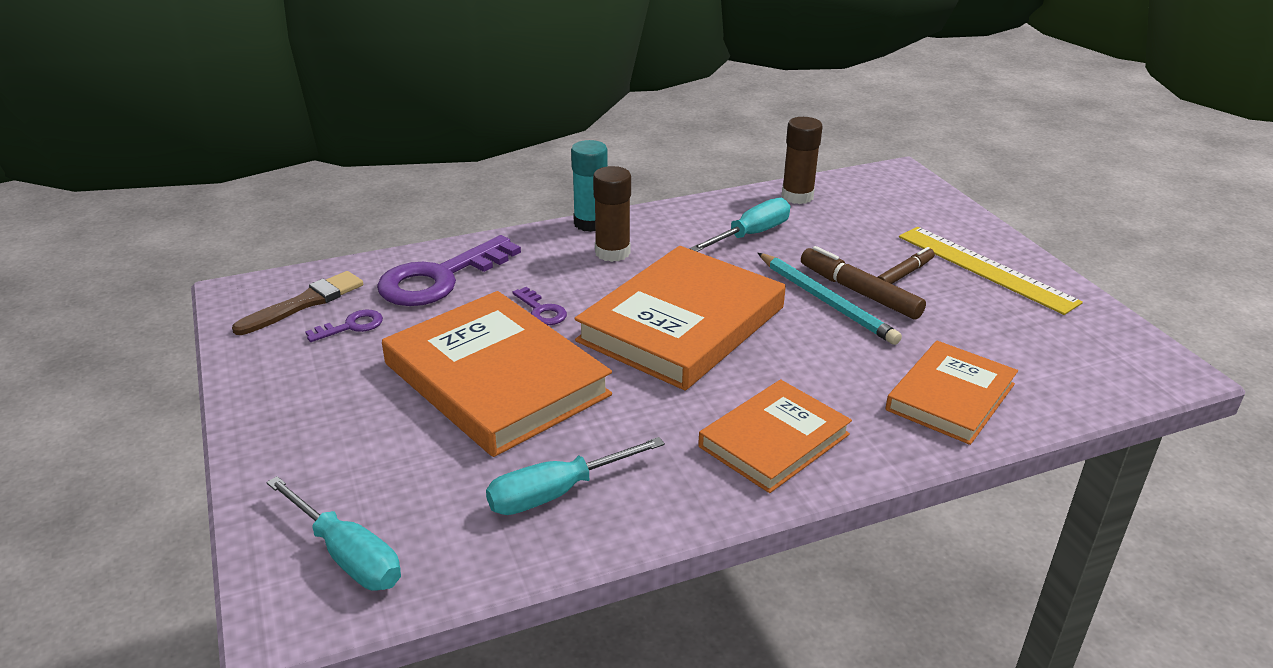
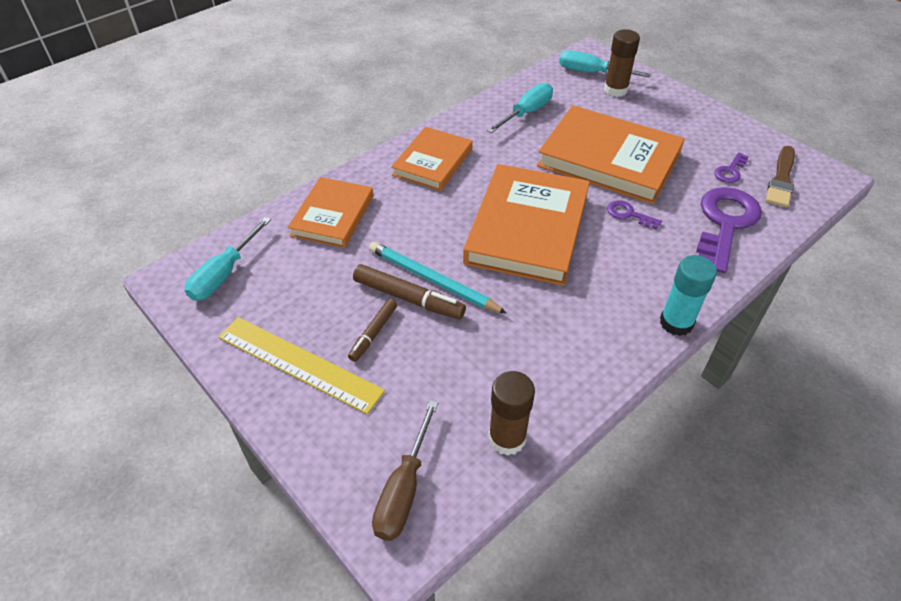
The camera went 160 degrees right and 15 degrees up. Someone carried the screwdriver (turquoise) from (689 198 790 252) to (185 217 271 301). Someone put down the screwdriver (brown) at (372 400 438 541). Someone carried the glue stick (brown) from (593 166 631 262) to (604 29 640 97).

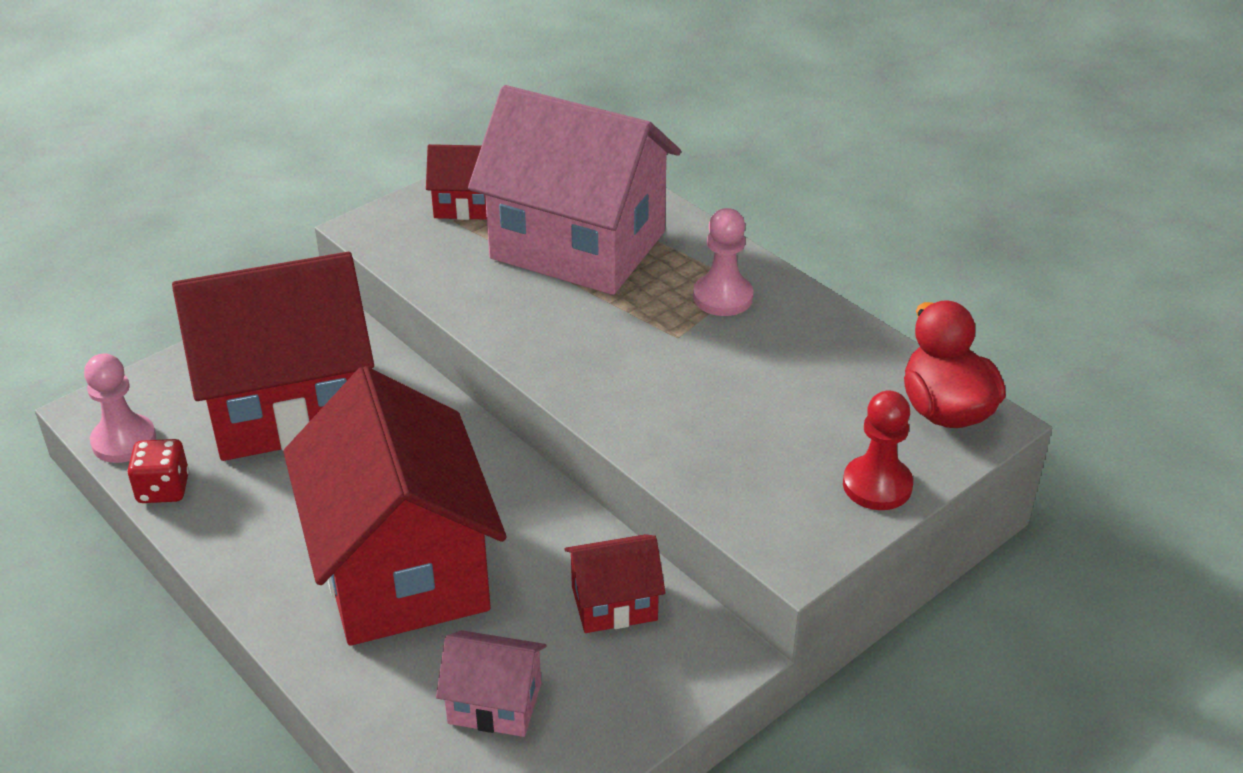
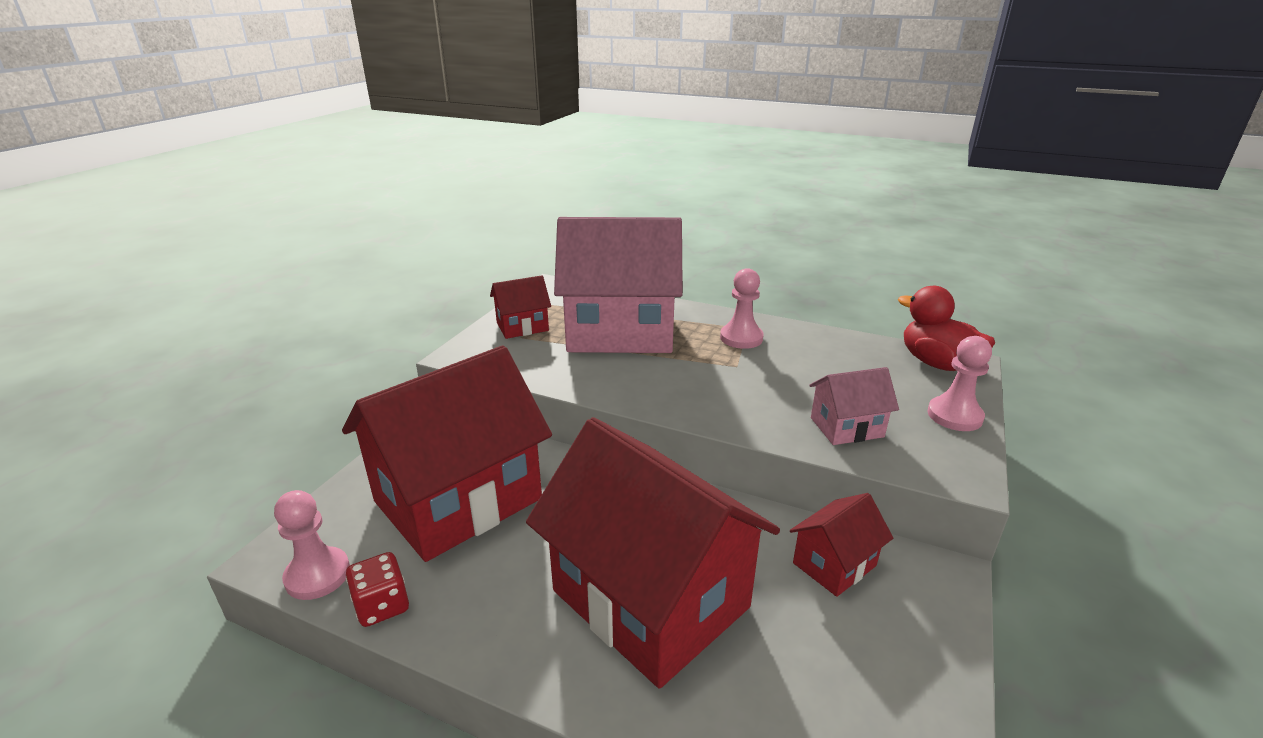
The camera went 25 degrees left and 10 degrees down. Someone carried the house (pink) from (436 630 547 737) to (809 367 899 445). Someone repainted the pawn (red) at (843 390 913 510), which became the pawn (pink) at (928 336 992 431).

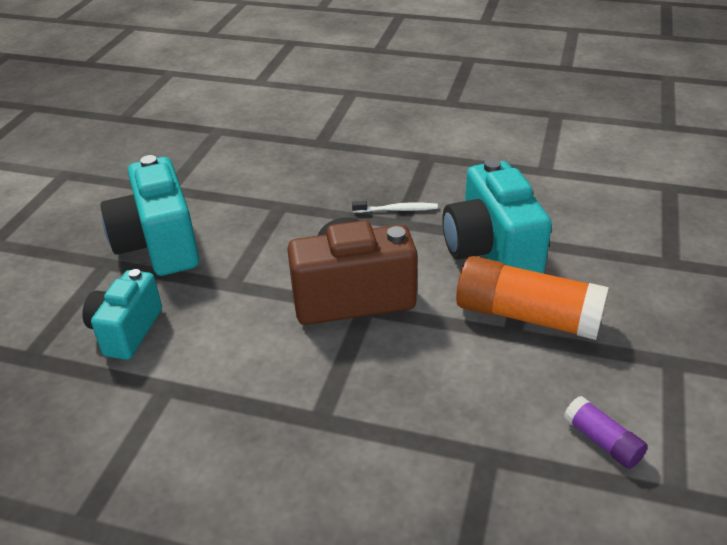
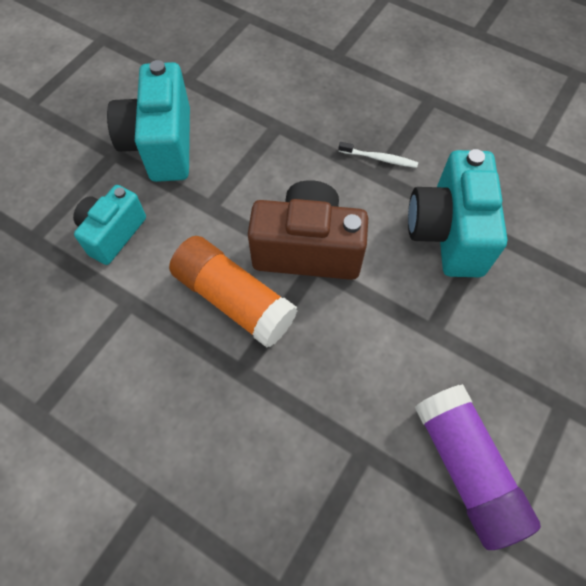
The camera went 15 degrees right and 25 degrees up. Someone carried the glue stick (orange) from (456 256 609 340) to (169 236 297 347). Someone scaled the glue stick (purple) at (564 396 648 469) by 2.05.

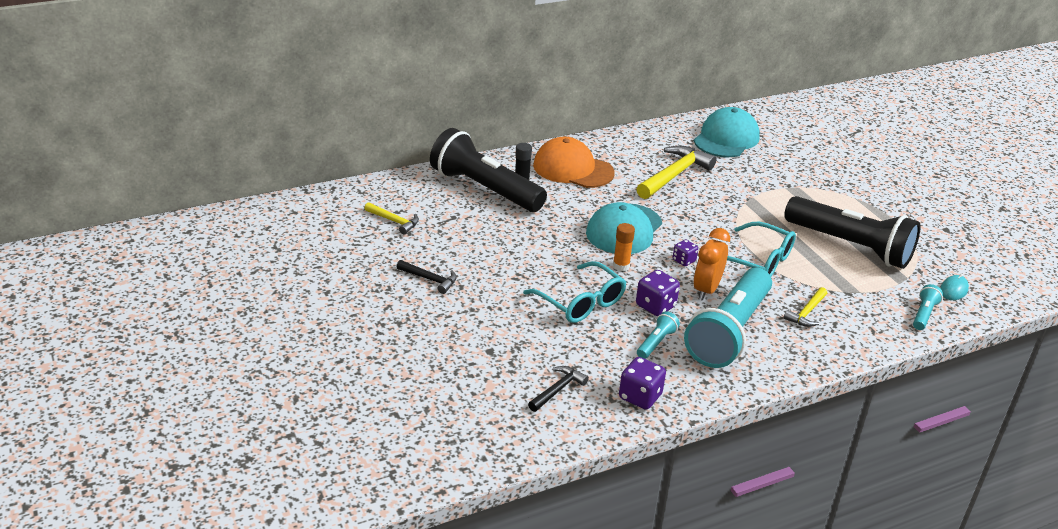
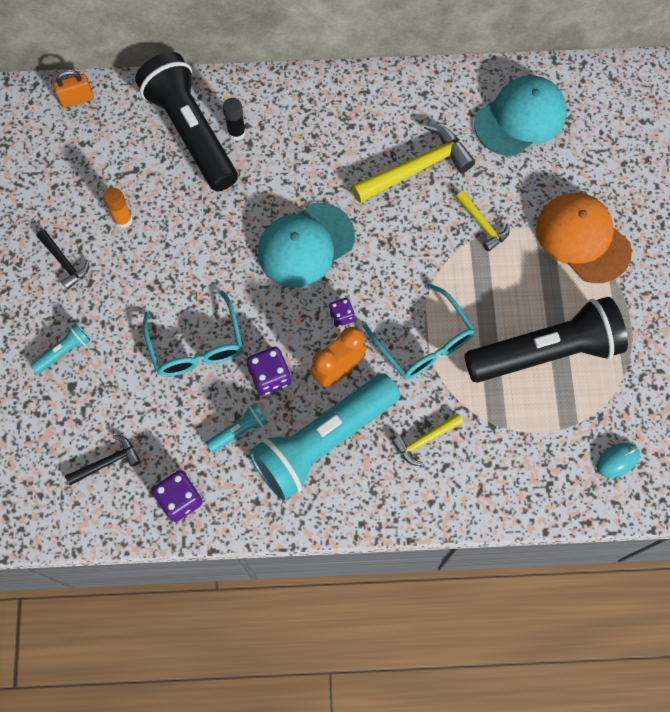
The camera went 25 degrees right and 35 degrees up. Someone carried the flashlight (turquoise) from (913 284 943 330) to (30 323 90 374). Someone put down the padlock (orange) at (53 69 94 108). Someone carried the glue stick (orange) from (613 223 635 271) to (103 188 133 228). Someone carried the hammer (yellow) from (364 202 419 234) to (456 191 510 251). Someone rotated the flashlight (black) at (784 196 921 269) by 75 degrees counterclockwise. Someone carried the cap (orange) from (533 137 615 188) to (536 193 632 283).

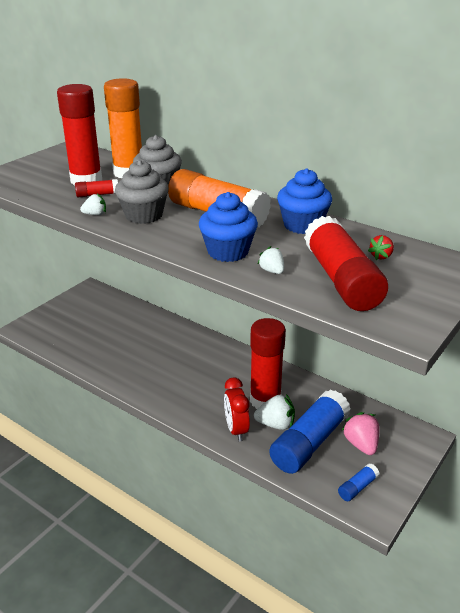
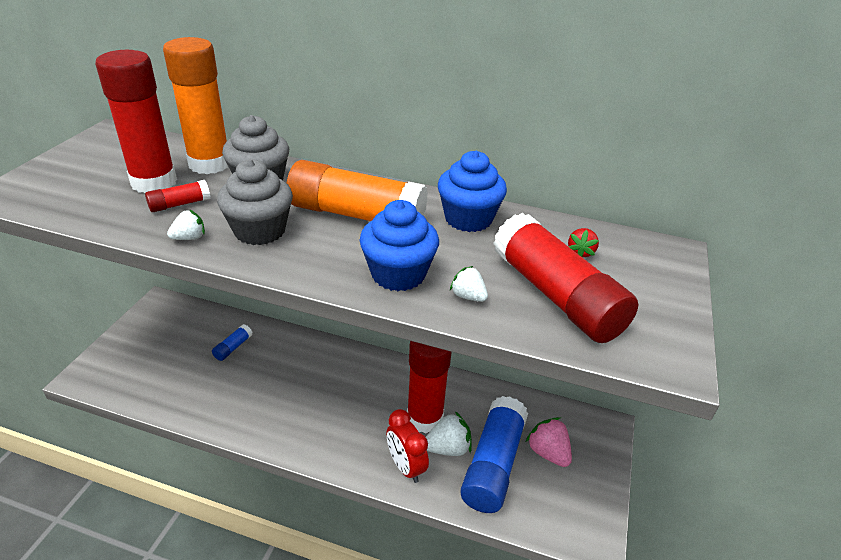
The camera went 20 degrees left and 5 degrees up. Someone carried the glue stick (blue) from (338 463 379 501) to (212 324 252 361).

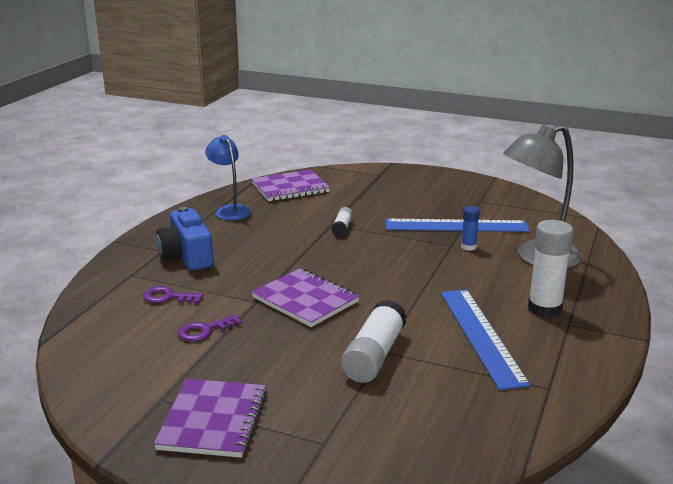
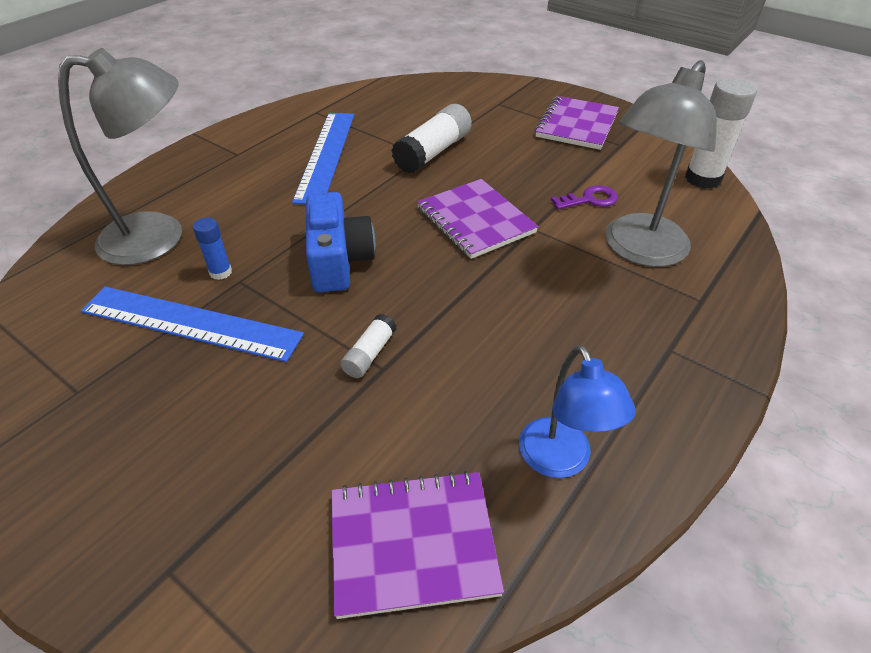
The camera went 165 degrees left and 20 degrees up. Someone carried the camera (blue) from (156 206 214 270) to (306 192 376 292). Someone swapped the key (purple) at (143 286 204 304) for the lamp (grey) at (605 60 717 267). Someone carried the glue stick (white) from (528 220 574 318) to (685 78 757 189).

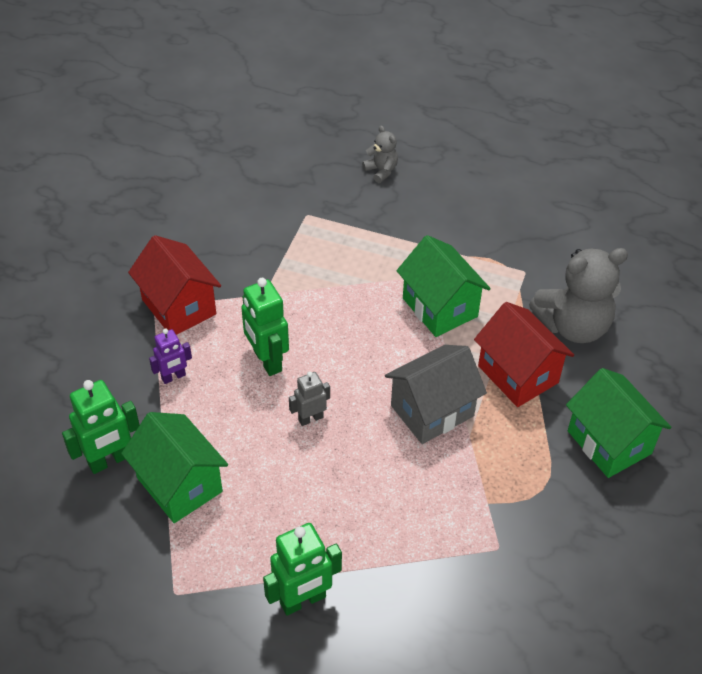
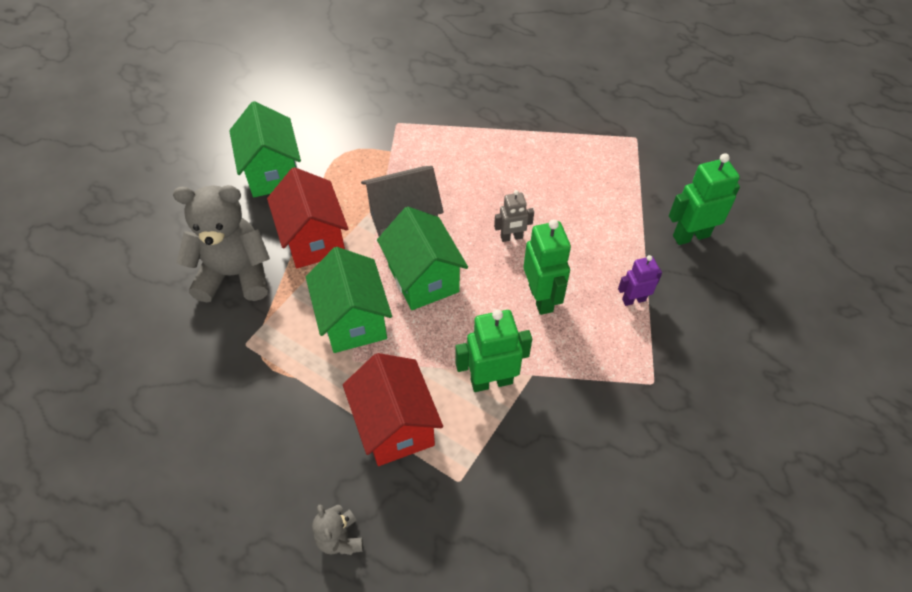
The camera went 165 degrees left and 5 degrees up. Someone carried the house (red) from (128 235 221 335) to (343 353 443 466). Someone carried the house (green) from (121 412 228 523) to (377 206 468 310). Someone carried the robot (green) from (263 523 342 615) to (455 309 532 392).

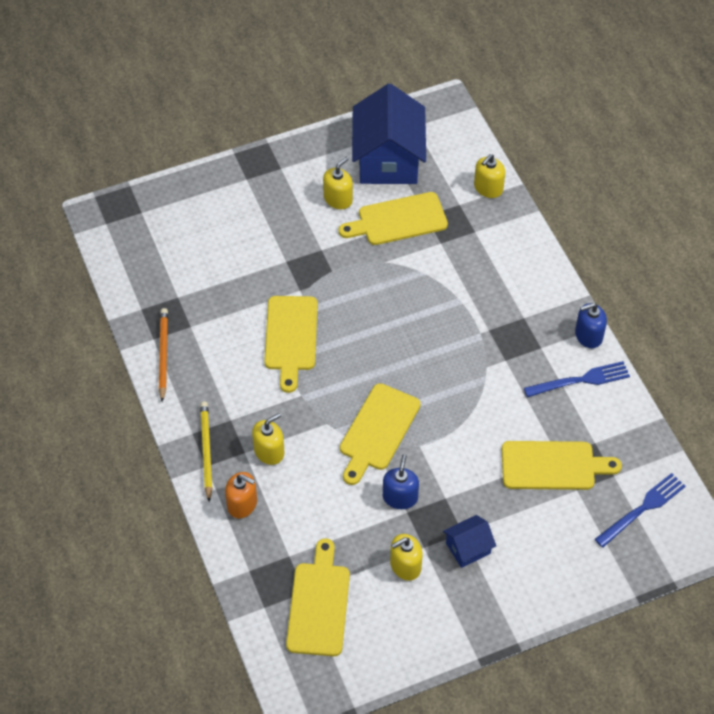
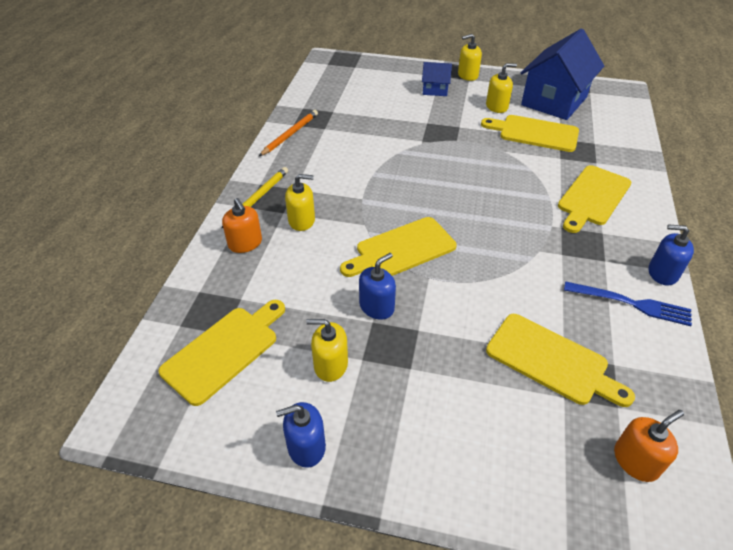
The camera went 35 degrees right and 10 degrees down. Someone put down the soap dispenser (blue) at (276 402 326 468). Someone carried the house (blue) from (443 515 496 568) to (422 62 452 96). Someone carried the soap dispenser (yellow) from (474 154 505 198) to (458 34 482 81). Someone carried the cutting board (yellow) from (264 296 318 393) to (558 165 631 233). Someone swapped the fork (blue) at (595 473 686 548) for the soap dispenser (orange) at (614 410 684 482).

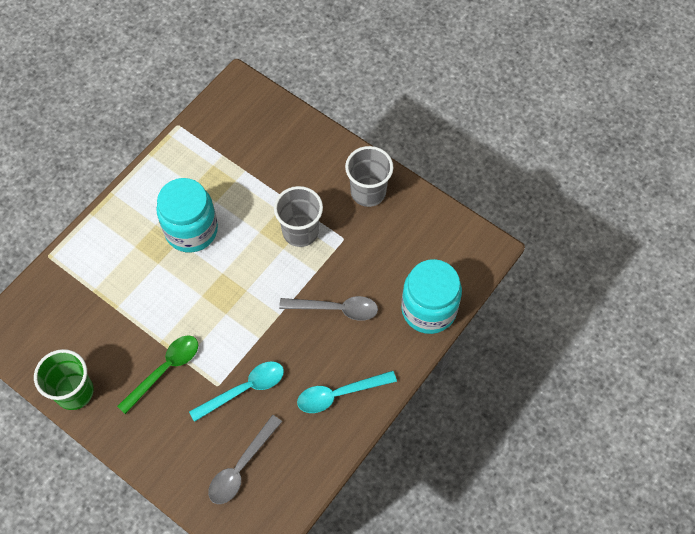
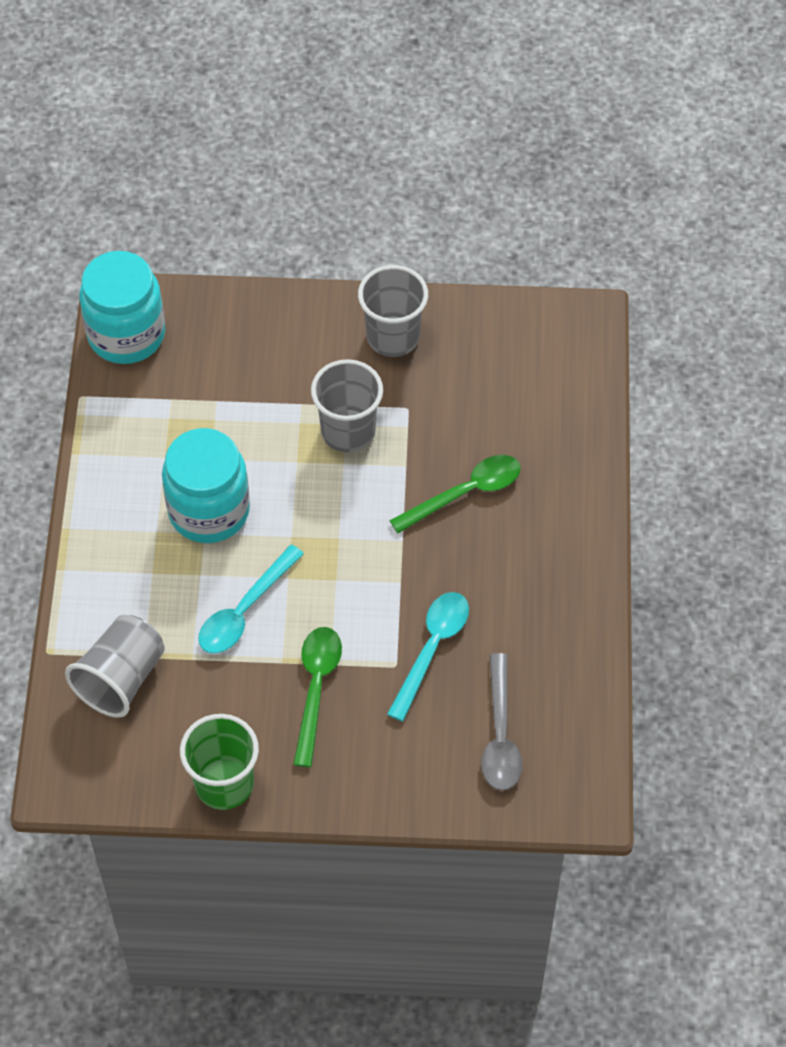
The camera went 35 degrees left and 5 degrees down. Someone put down the cup (grey) at (65 615 165 718). Someone carried the jar (turquoise) from (401 259 462 334) to (79 251 165 364). Someone carried the spoon (turquoise) from (297 371 397 413) to (198 545 304 653). Someone repainted the spoon (grey) at (279 296 378 321), which became the spoon (green) at (389 455 521 533).

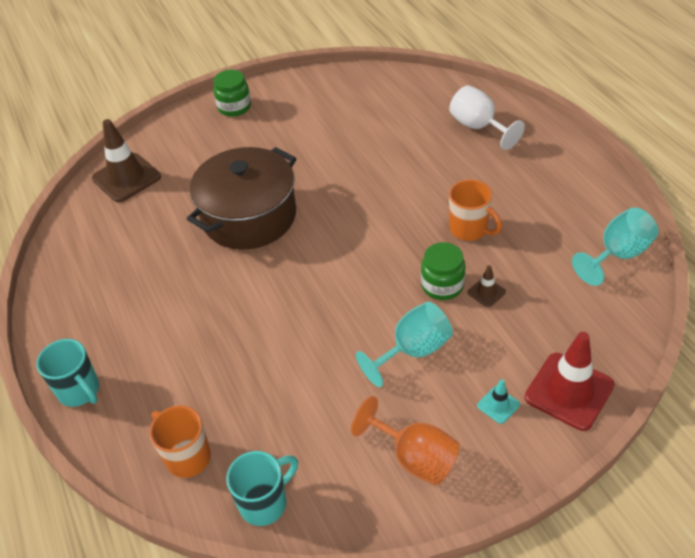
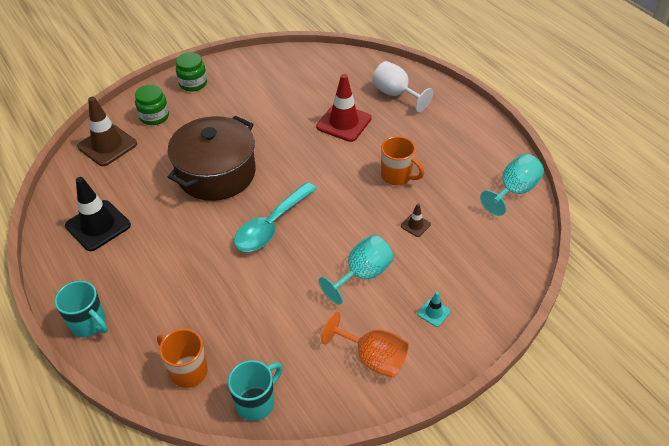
The camera went 10 degrees left and 0 degrees up. Someone put down the traffic cone (black) at (65 177 131 251). Someone carried the jar (green) from (421 242 466 300) to (135 85 169 125). Someone put down the spoon (turquoise) at (234 182 317 252). Someone carried the traffic cone (red) from (525 332 615 431) to (316 74 372 142).

